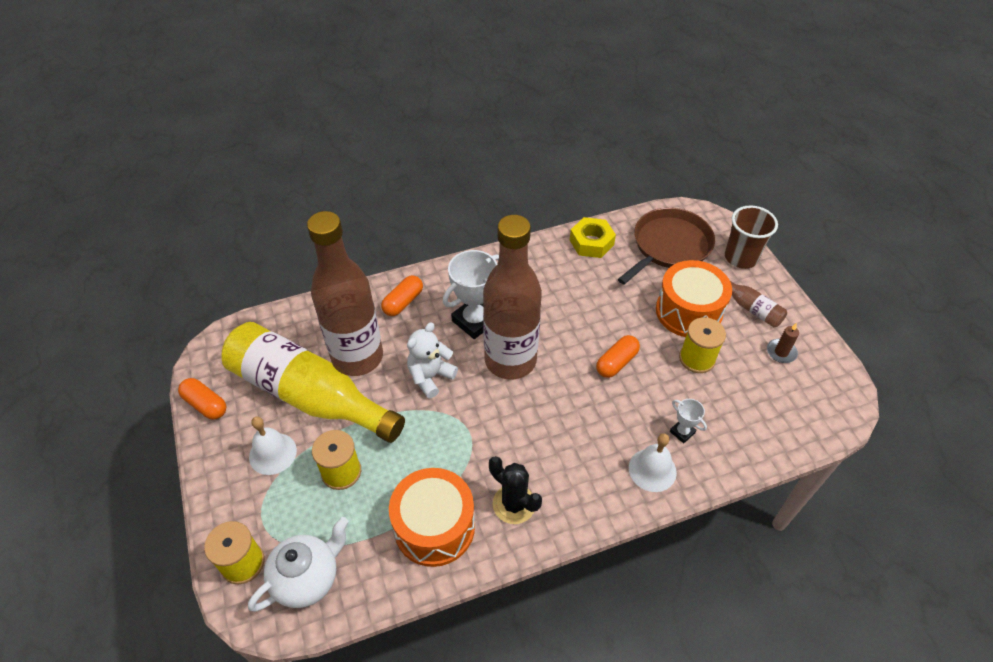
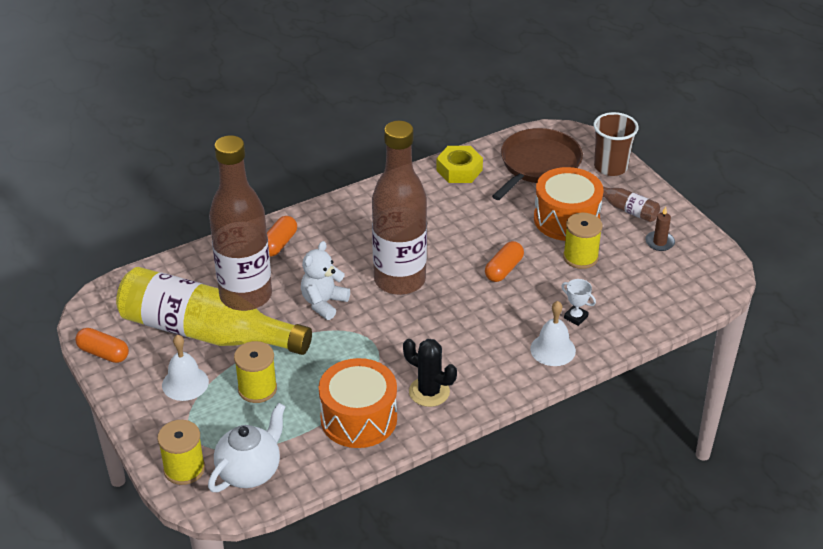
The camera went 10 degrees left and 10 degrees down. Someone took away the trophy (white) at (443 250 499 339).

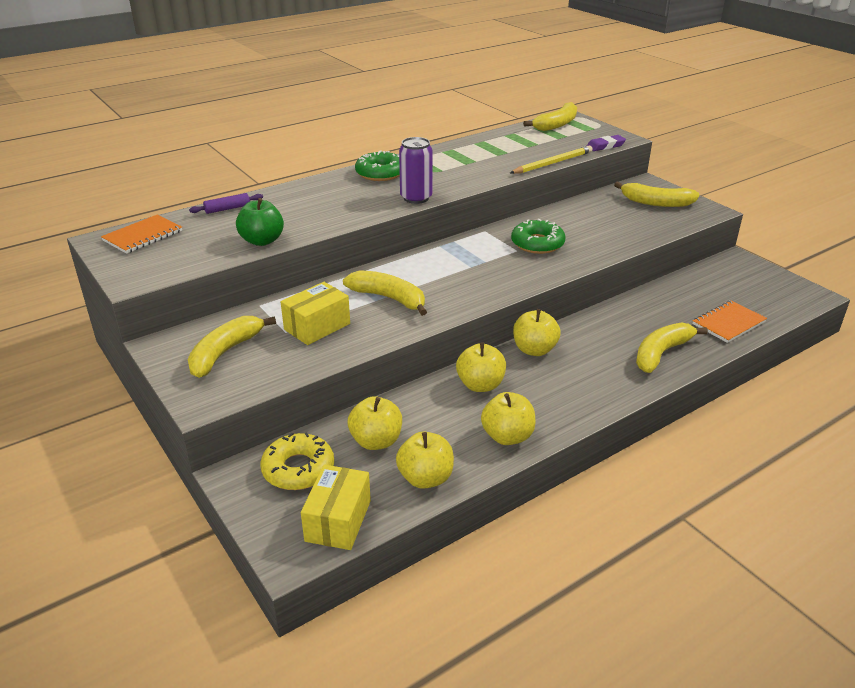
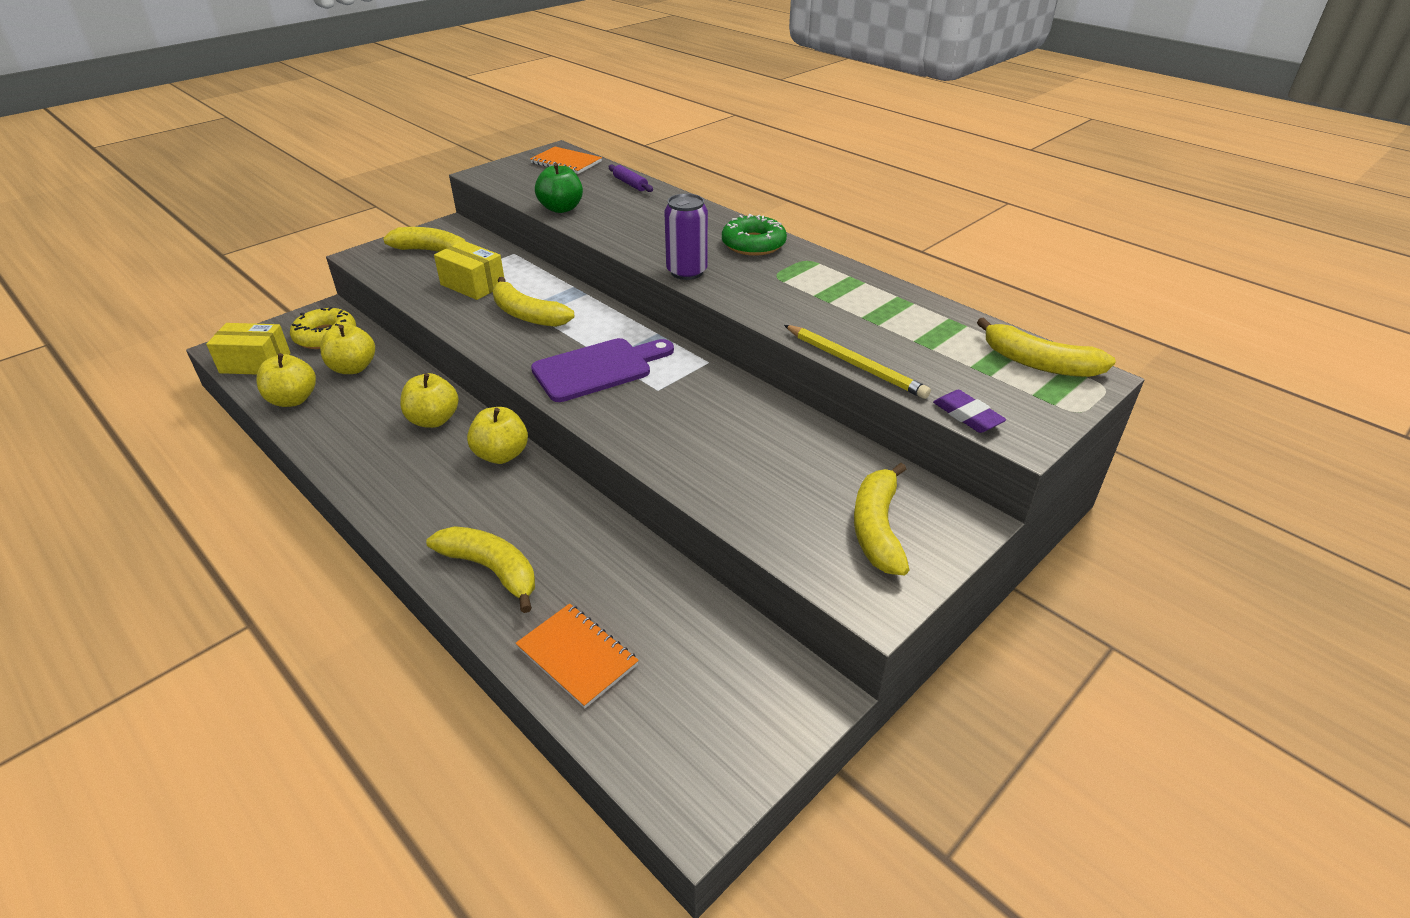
The camera went 80 degrees right and 5 degrees up. Someone rotated the banana (yellow) at (343 270 427 316) by 105 degrees clockwise. Someone put down the cutting board (purple) at (531 338 674 402). Someone took away the apple (yellow) at (481 392 536 445). Someone took away the donut (green) at (511 219 565 254).

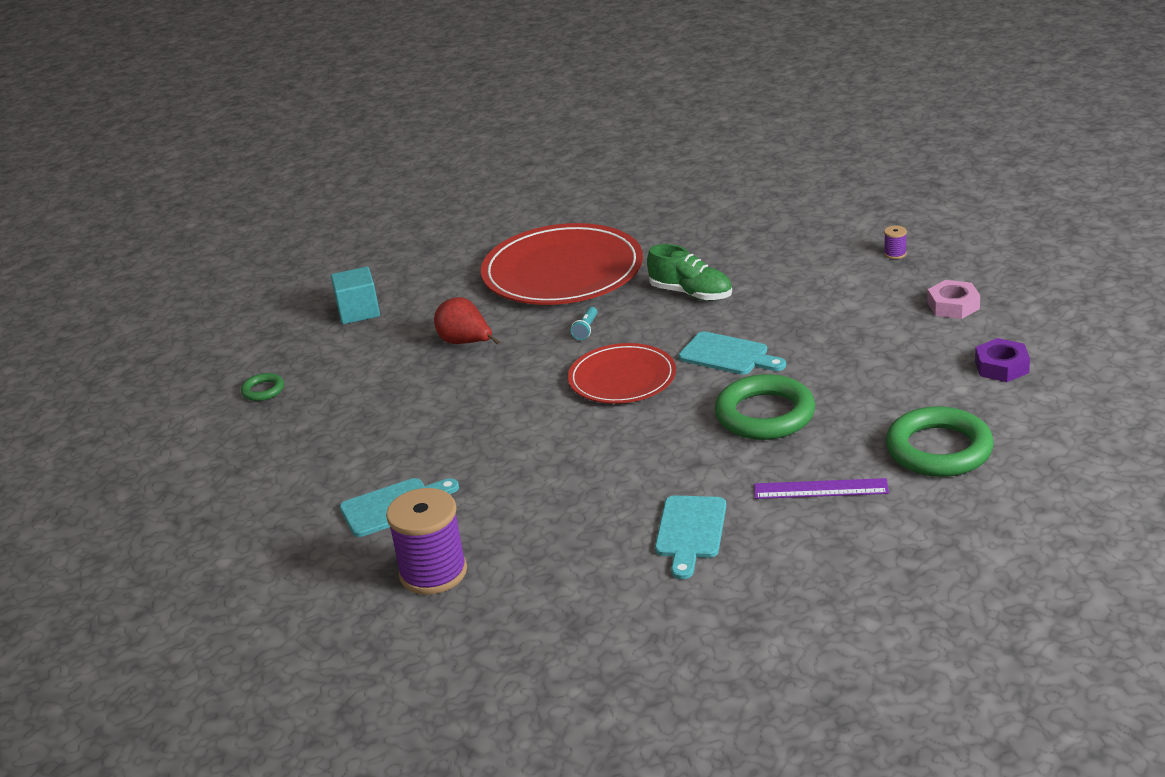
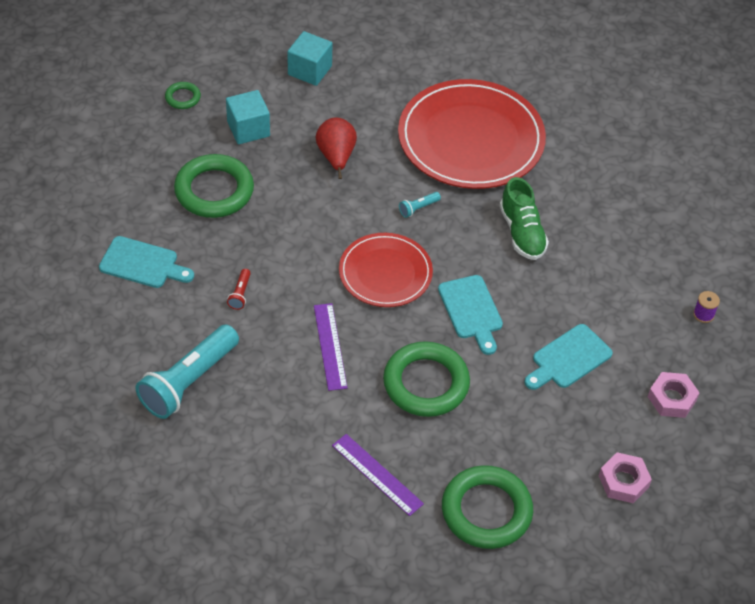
The camera went 35 degrees right and 20 degrees up. Someone put down the flashlight (turquoise) at (135 325 239 419). Someone put down the ring (green) at (174 154 254 218). Someone put down the cube (turquoise) at (226 90 270 144). Someone put down the flashlight (red) at (227 269 251 310). Someone put down the ruler (purple) at (314 303 347 391). Someone carried the cutting board (turquoise) from (655 495 726 579) to (524 324 613 390). Someone repainted the nut (purple) at (975 338 1030 382), which became the nut (pink) at (599 452 652 503). Someone took away the spool (purple) at (386 488 467 595).

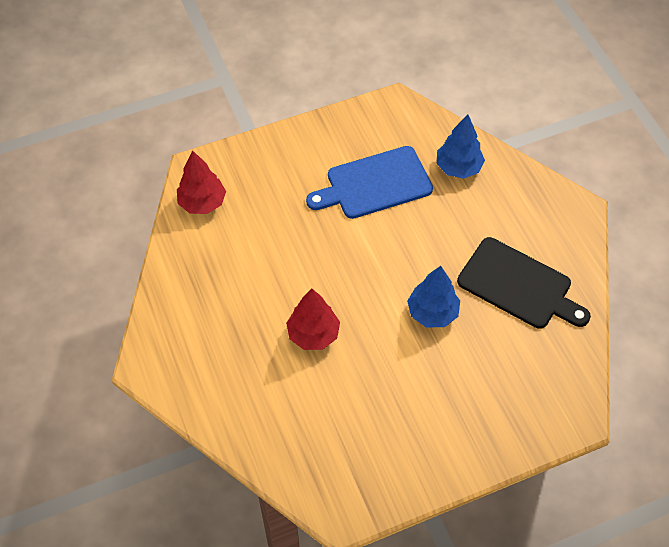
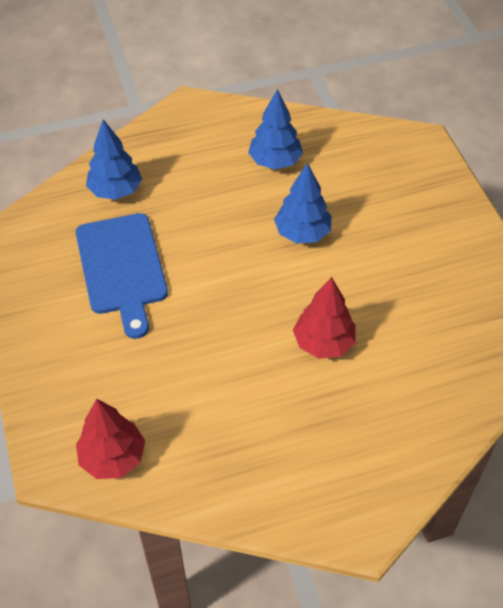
The camera went 85 degrees left and 5 degrees down. Someone swapped the cutting board (black) at (457 237 591 329) for the tree (blue) at (248 89 303 170).

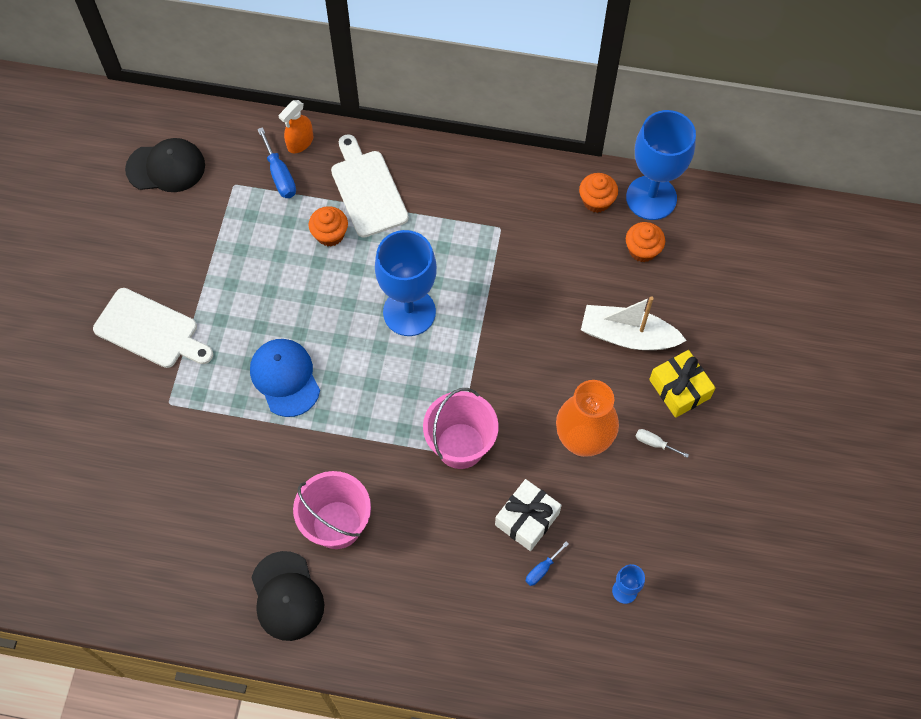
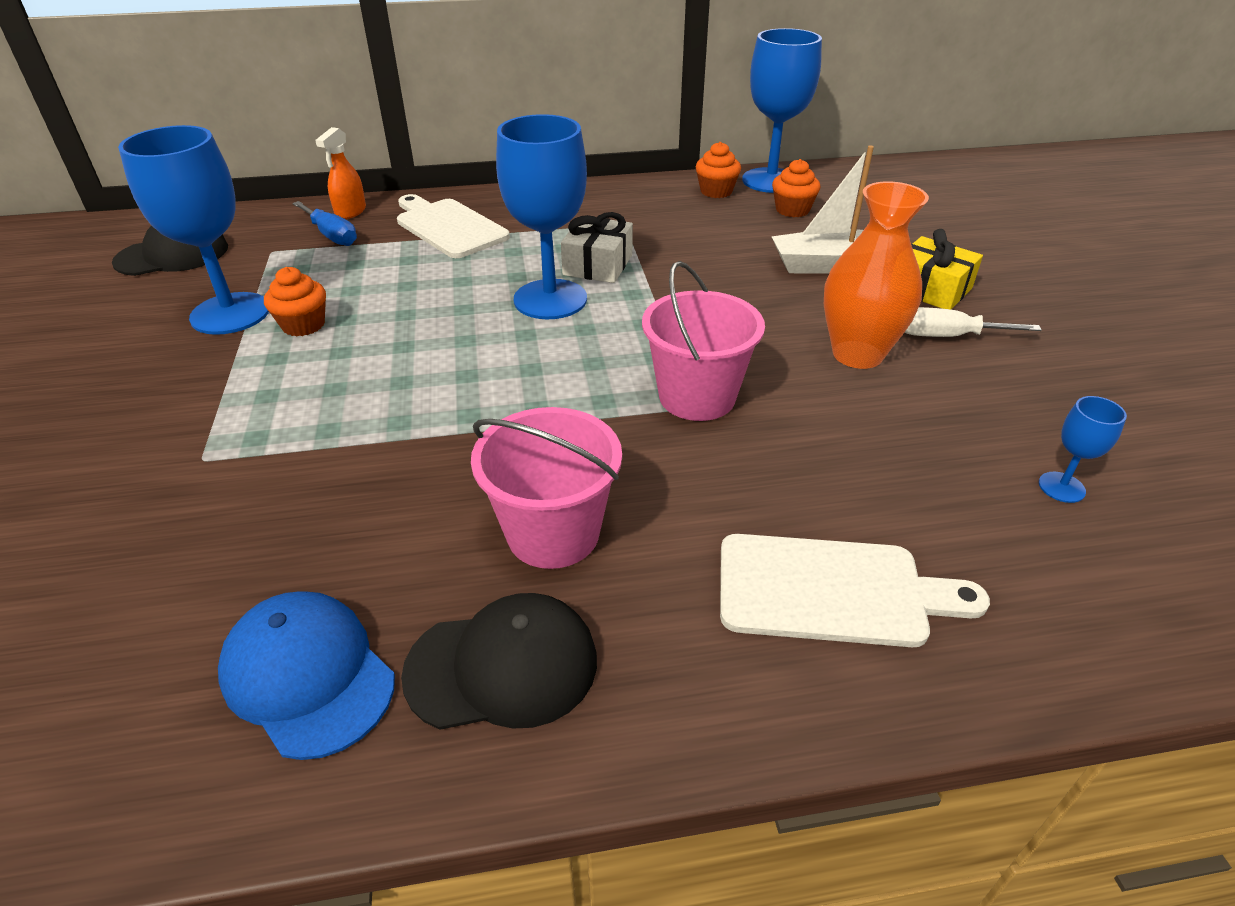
The camera went 20 degrees left and 25 degrees down. Someone put down the goblet (blue) at (118 125 269 335). Someone carried the cap (blue) from (250 339 320 417) to (218 591 395 760). Someone carried the cupcake (orange) from (308 206 348 247) to (264 267 326 336). Someone rotated the cap (black) at (251 551 324 641) by 60 degrees counterclockwise. Someone carried the gift (white) from (495 479 562 551) to (561 212 633 283). Someone carried the cutting board (white) from (93 288 213 368) to (720 534 990 647). Someone scaled the screwdriver (white) at (636 429 689 458) by 1.68. Someone took away the screwdriver (blue) at (526 542 569 586).

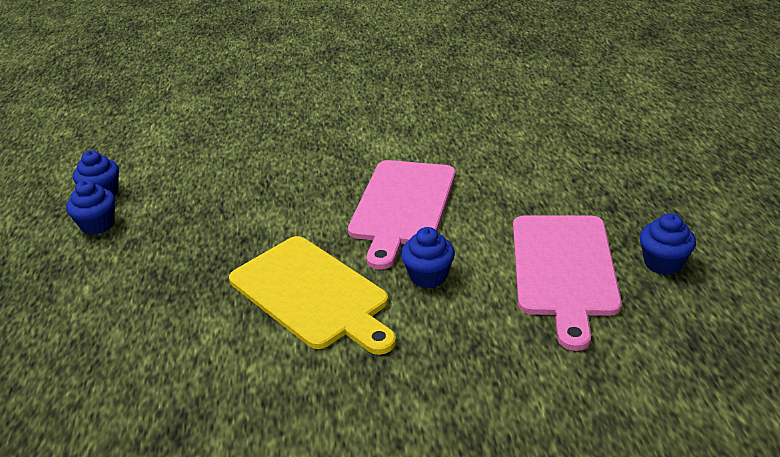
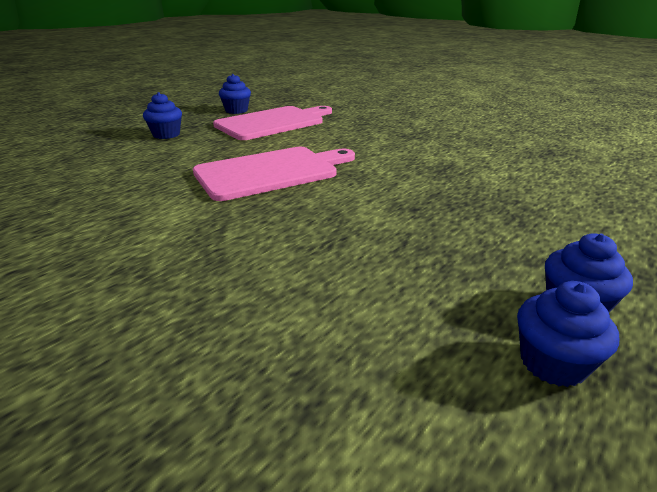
The camera went 135 degrees left and 5 degrees down. Someone carried the cupcake (blue) from (401 227 455 288) to (143 92 182 139). Someone took away the cutting board (yellow) at (229 236 396 355).

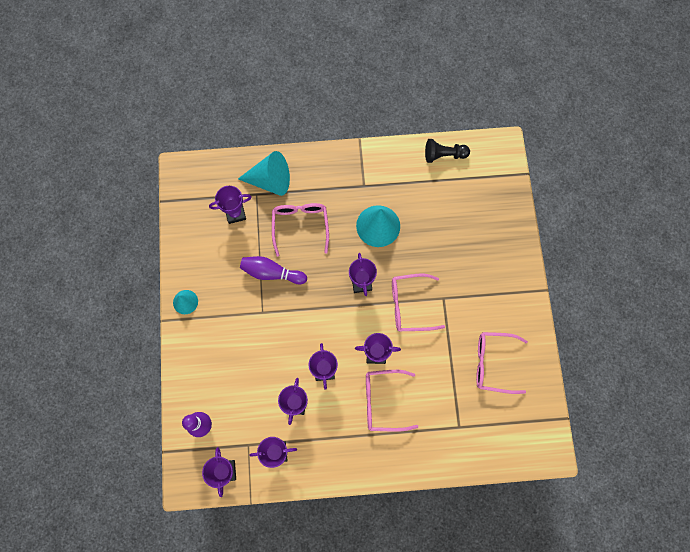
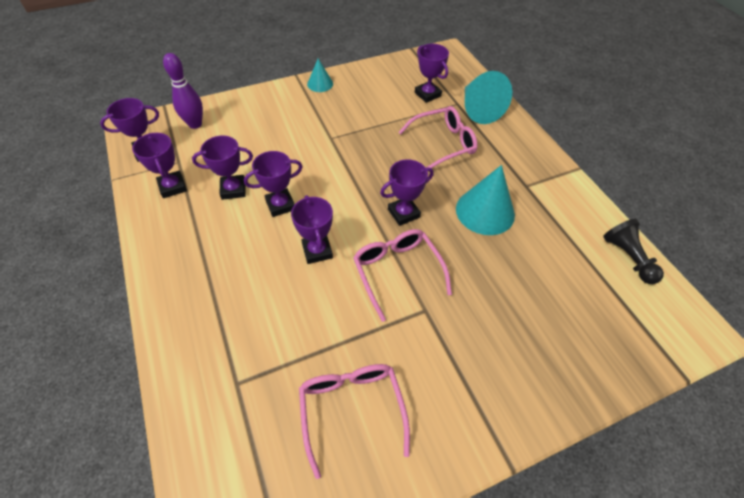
The camera went 70 degrees right and 20 degrees down. Someone took away the bowling pin (purple) at (240 256 307 284). Someone took away the glasses (pink) at (366 370 418 432).

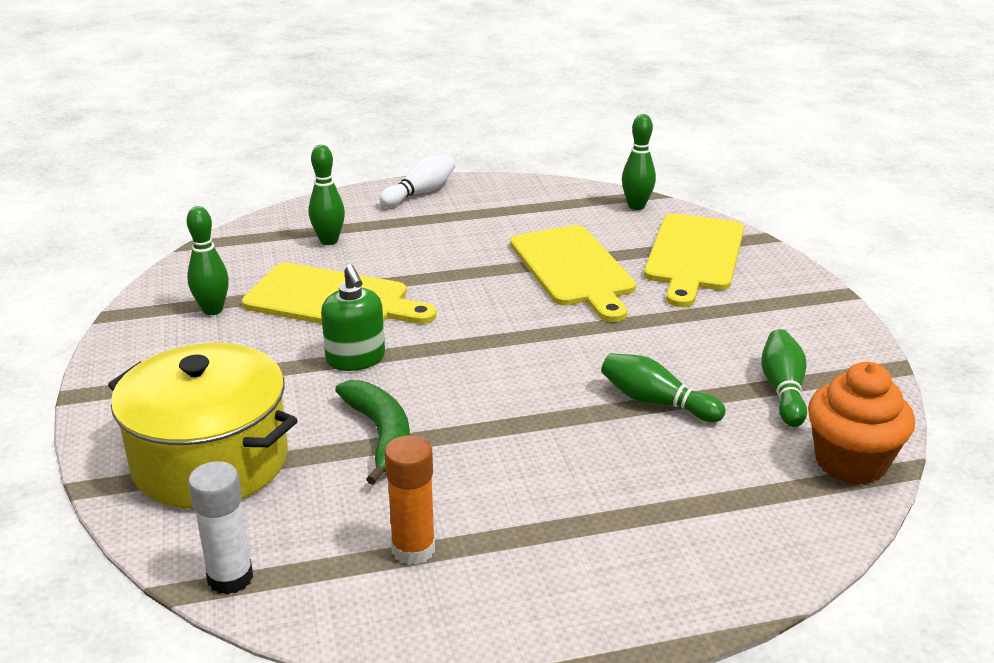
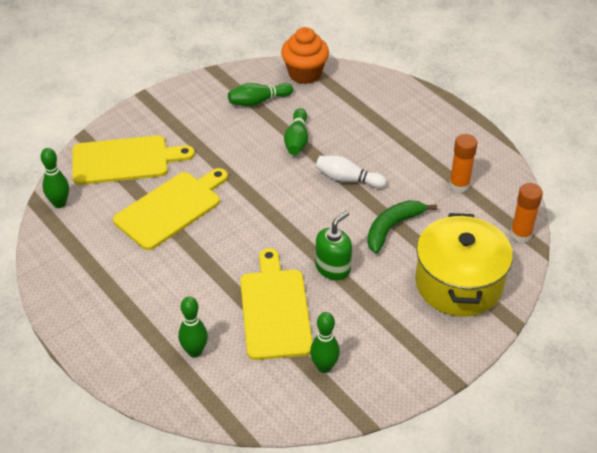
The camera went 115 degrees left and 15 degrees up. Someone carried the bowling pin (white) from (379 155 456 207) to (316 155 387 188). Someone repainted the glue stick (white) at (188 461 253 595), which became the glue stick (orange) at (510 183 543 243).

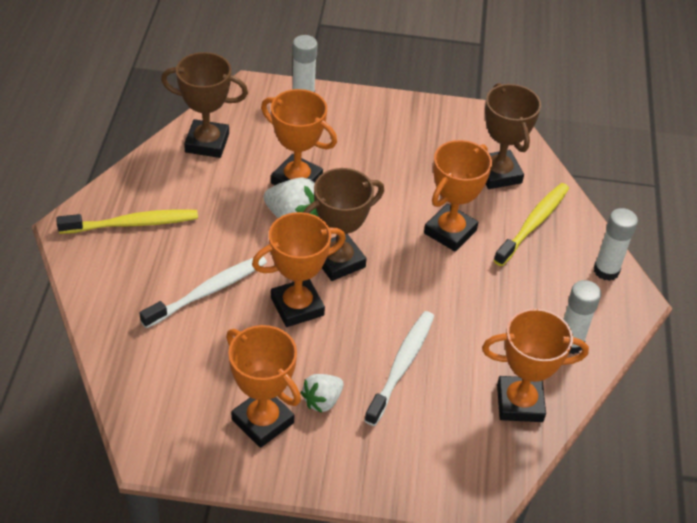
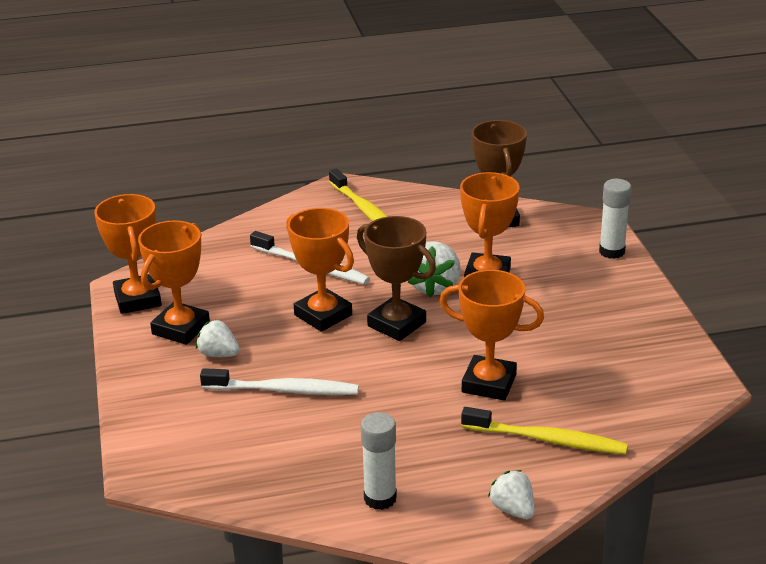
The camera went 75 degrees right and 15 degrees down. Someone carried the trophy (orange) from (482 309 589 422) to (94 194 162 314). Someone swapped the glue stick (white) at (594 208 638 281) for the strawberry (white) at (488 470 535 519). Someone took away the trophy (brown) at (485 83 541 189).

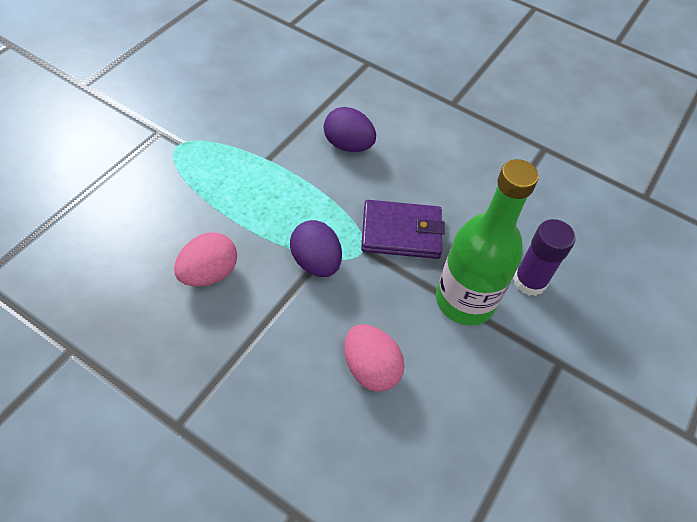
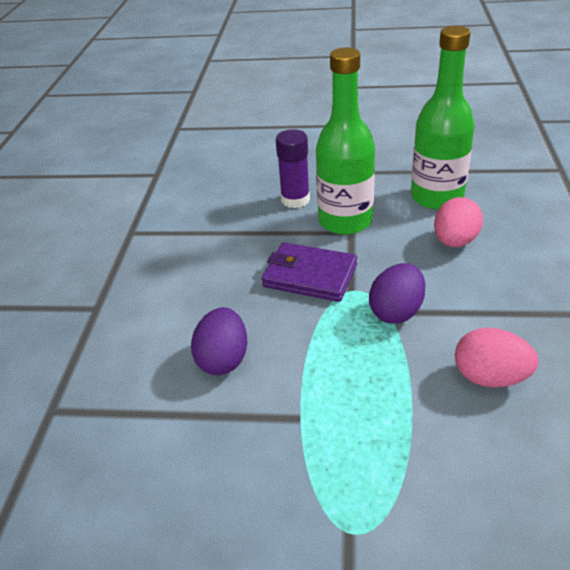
The camera went 110 degrees left and 15 degrees down. Someone rotated the wallet (purple) at (361 200 445 259) by 45 degrees counterclockwise. Someone put down the bottle (green) at (411 26 475 210).

